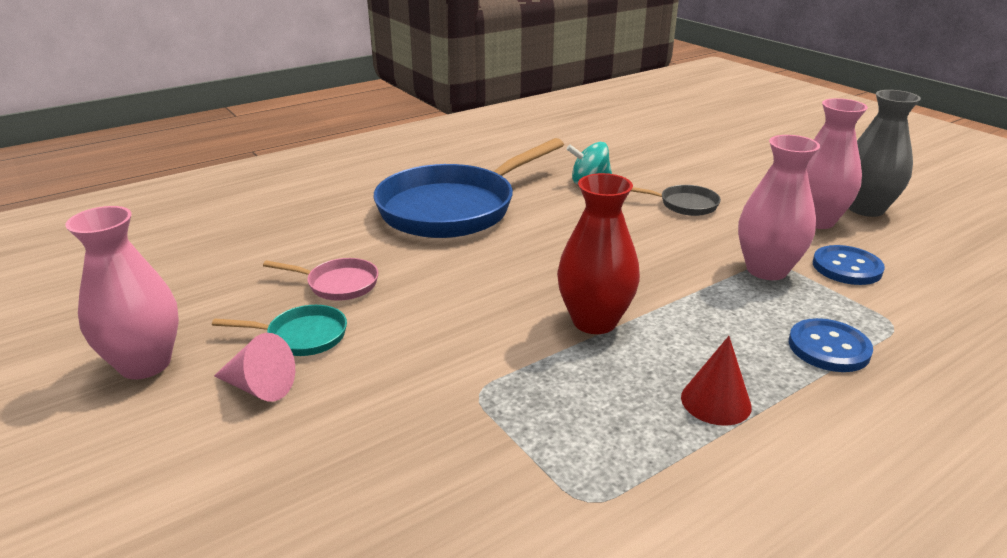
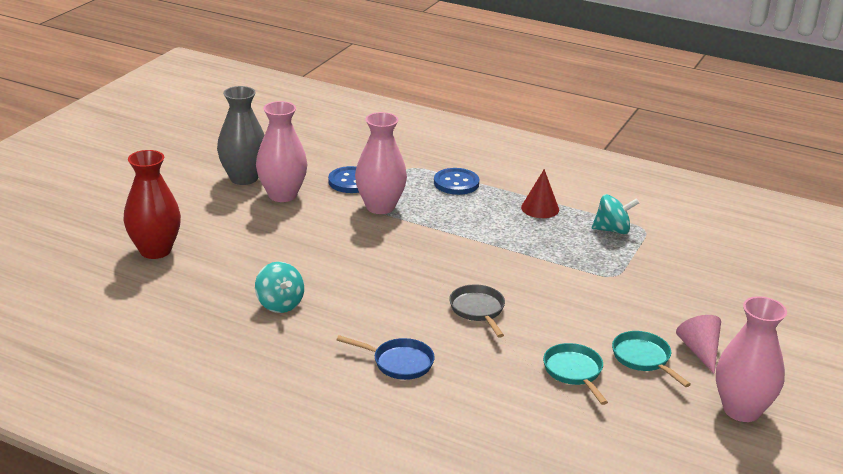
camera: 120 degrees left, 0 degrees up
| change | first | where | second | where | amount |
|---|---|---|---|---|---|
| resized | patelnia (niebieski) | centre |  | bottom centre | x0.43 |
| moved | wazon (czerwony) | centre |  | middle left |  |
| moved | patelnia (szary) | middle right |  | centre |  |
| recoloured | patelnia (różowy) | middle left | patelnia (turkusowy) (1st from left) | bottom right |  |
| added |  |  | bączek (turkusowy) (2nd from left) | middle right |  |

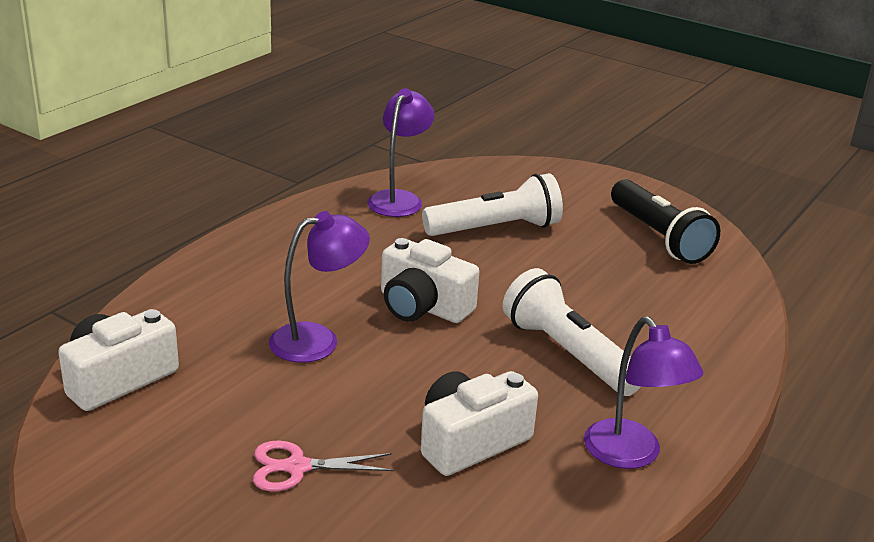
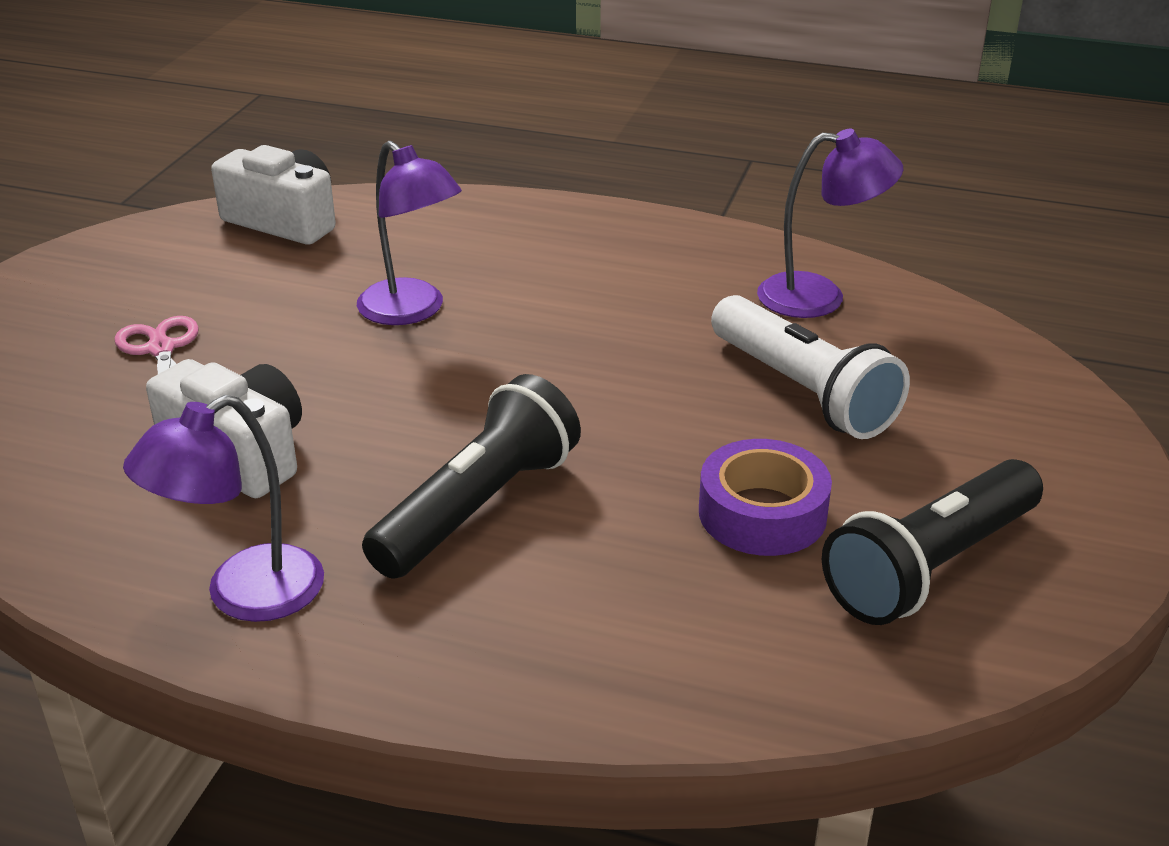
camera: 75 degrees right, 5 degrees up
| change | first | where | second | where | amount |
|---|---|---|---|---|---|
| removed | aparat fotograficzny (biały) (2nd from left) | centre |  |  |  |
| recoloured | latarka (biały) (2nd from left) | centre | latarka (czarny) (1st from left) | centre |  |
| added |  |  | taśma klejąca (fioletowy) | centre |  |

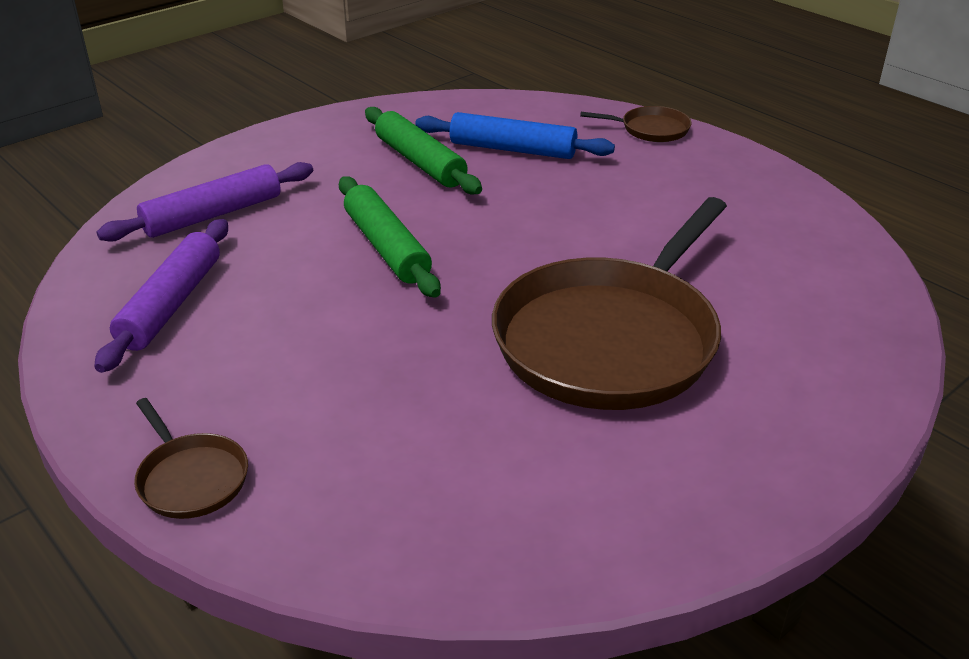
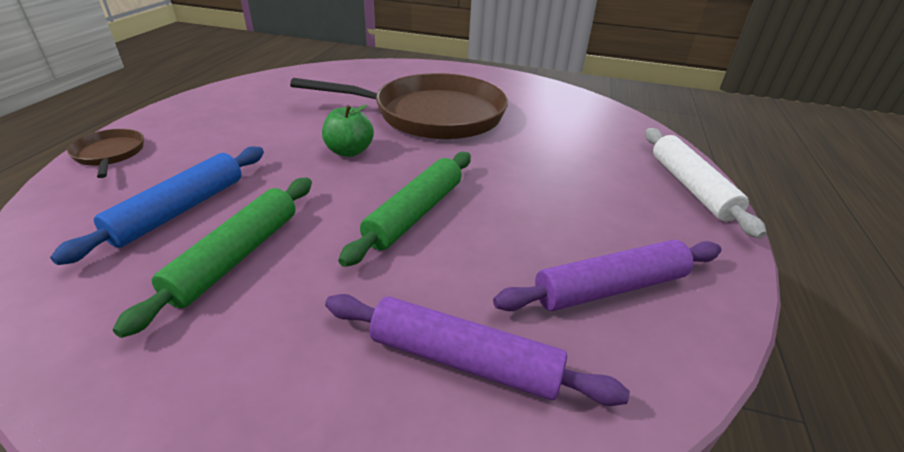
camera: 125 degrees left, 0 degrees up
| change | first | where | second | where | amount |
|---|---|---|---|---|---|
| turned | wałek do ciasta (niebieski) | top centre |  | middle left | 45 degrees clockwise |
| replaced | patelnia (brązowy) (1st from left) | bottom left | wałek do ciasta (biały) | middle right |  |
| added |  |  | jabłko (zielony) | top centre |  |

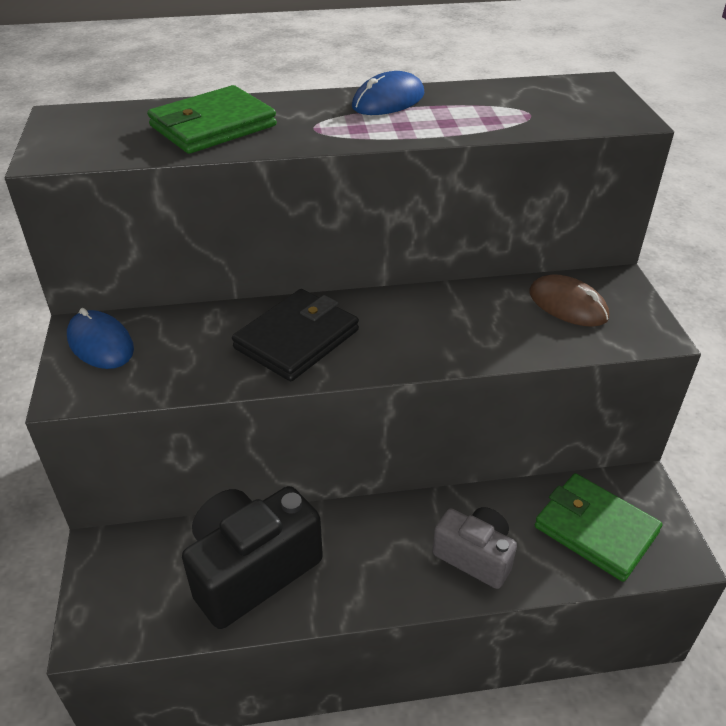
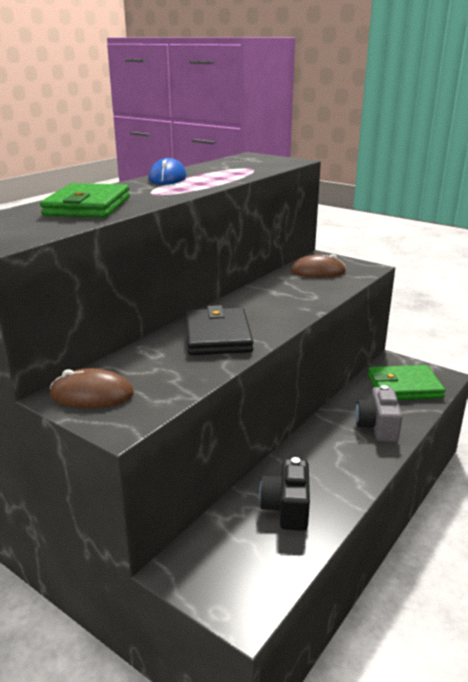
camera: 45 degrees left, 15 degrees down
| change | first | where | second | where | amount |
|---|---|---|---|---|---|
| recoloured | myszka (niebieski) (1st from left) | middle left | myszka (brązowy) (1st from left) | middle left |  |
| resized | aparat fotograficzny (czarny) | bottom centre |  | bottom centre | x0.61 |
| turned | aparat fotograficzny (szary) | bottom centre |  | middle right | 75 degrees counterclockwise |

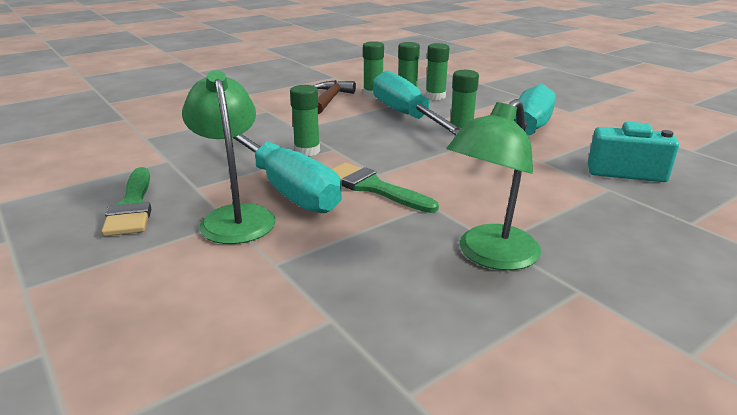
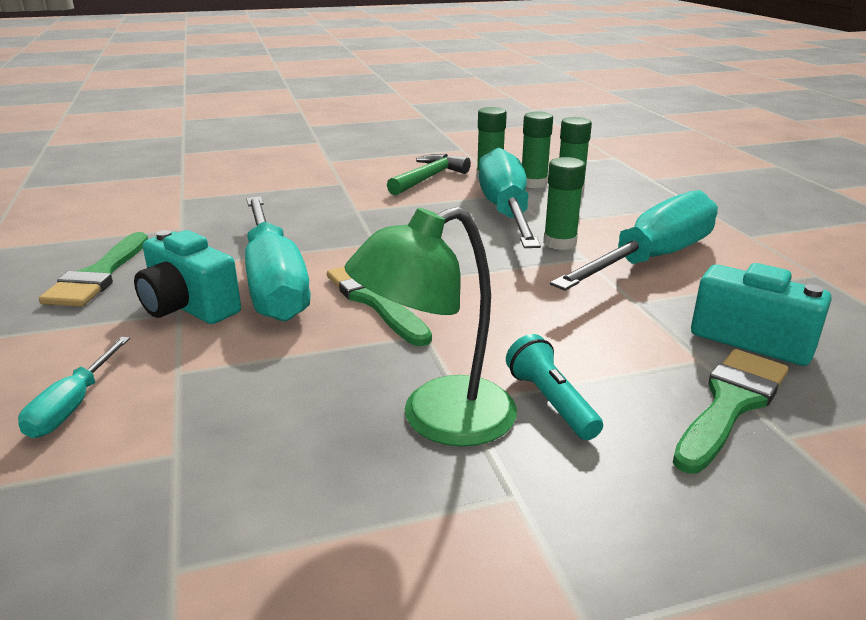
camera: 20 degrees right, 0 degrees up
| change | first | where | second | where | amount |
|---|---|---|---|---|---|
| replaced | lampka (zielony) (1st from left) | middle left | aparat fotograficzny (turkusowy) (1st from left) | middle left |  |
| recoloured | młotek (brązowy) | top centre | młotek (zielony) | top centre |  |
| removed | klej w sztyfcie (zielony) (1st from left) | top centre |  |  |  |
| added |  |  | latarka (turkusowy) | centre |  |
| added |  |  | śrubokręt (turkusowy) (1st from left) | middle left |  |
| added |  |  | pędzel (zielony) (3rd from left) | middle right |  |

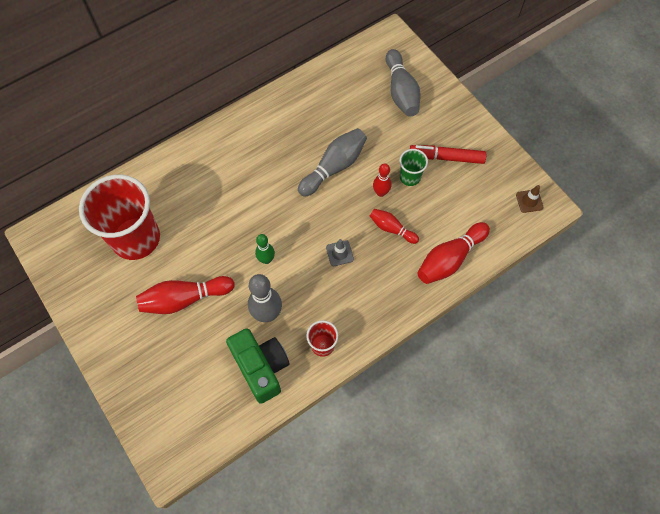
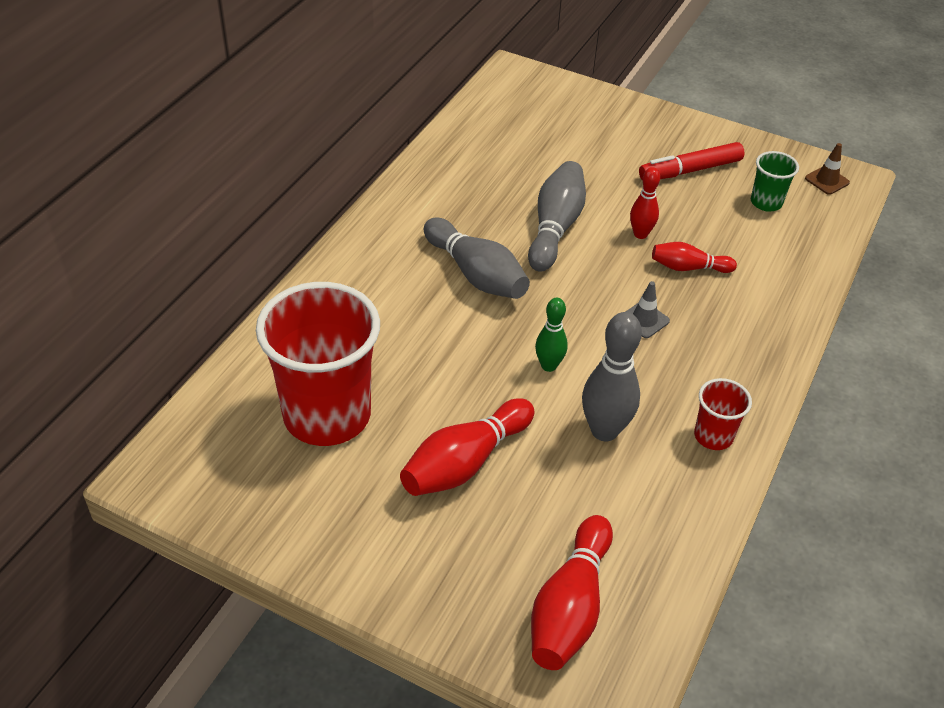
camera: 30 degrees left, 20 degrees down
| change | first | where | second | where | amount |
|---|---|---|---|---|---|
| moved | kręgiel (szary) (3rd from left in the first image) | top centre | kręgiel (szary) (1st from left) | centre |  |
| moved | szklanka (zielony) | top centre |  | top right |  |
| moved | kręgiel (czerwony) (4th from left in the first image) | middle right | kręgiel (czerwony) (2nd from left) | bottom centre |  |
| removed | aparat fotograficzny (zielony) | bottom centre |  |  |  |

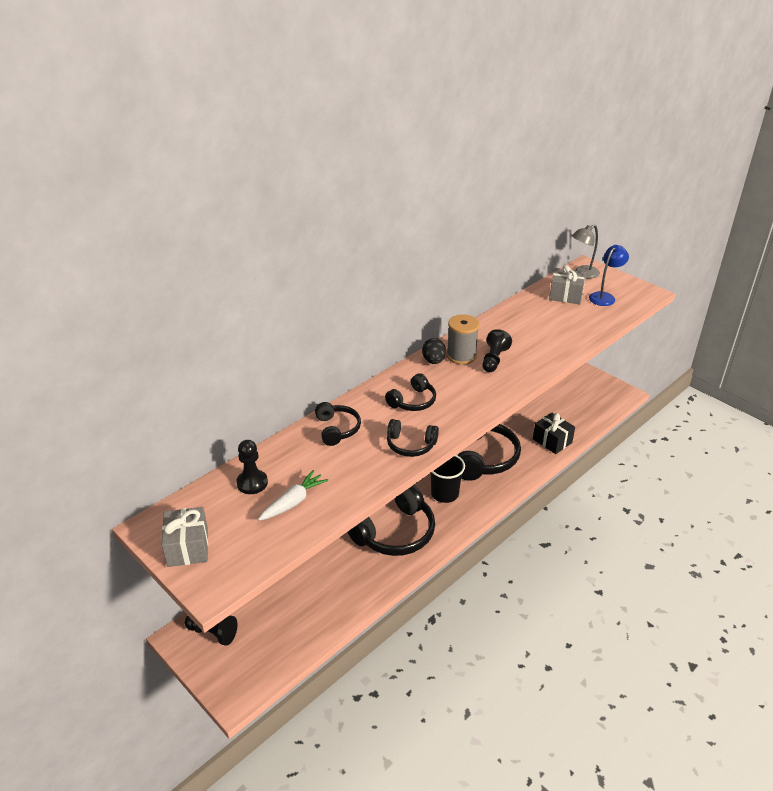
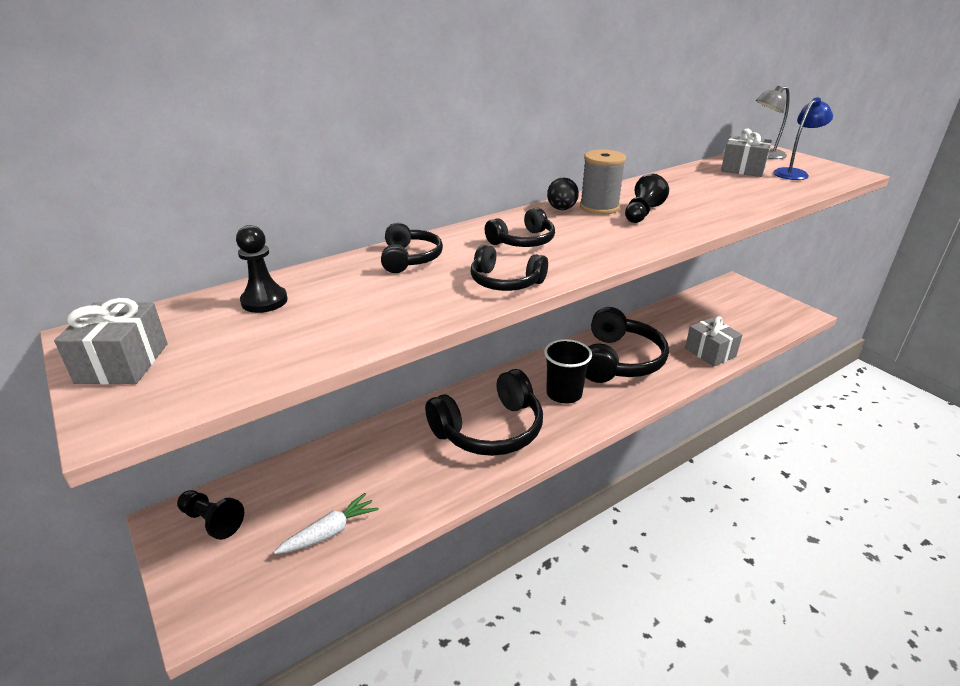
camera: 10 degrees right, 5 degrees down
| change | first | where | second | where | amount |
|---|---|---|---|---|---|
| recoloured | prezent (czarny) | middle right | prezent (szary) (2nd from left) | middle right |  |
| moved | marchewka (biały) | centre |  | bottom centre |  |

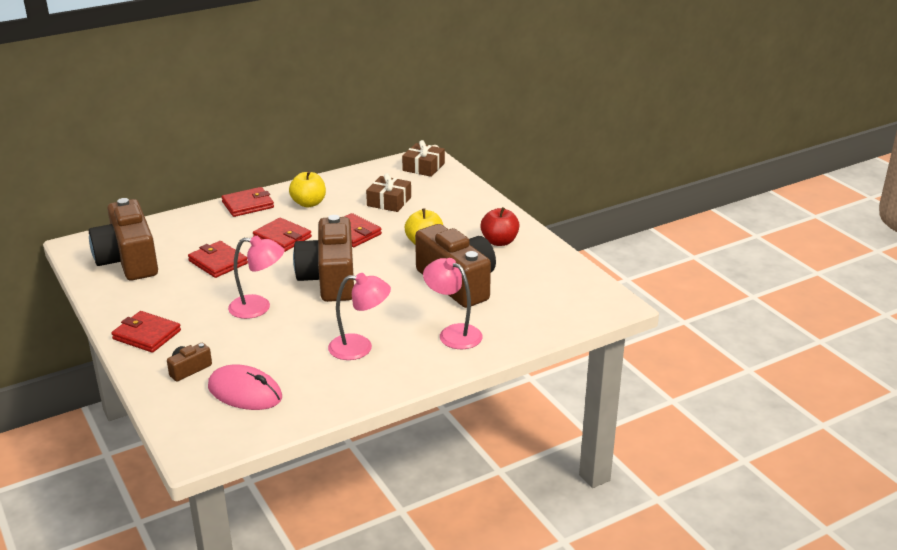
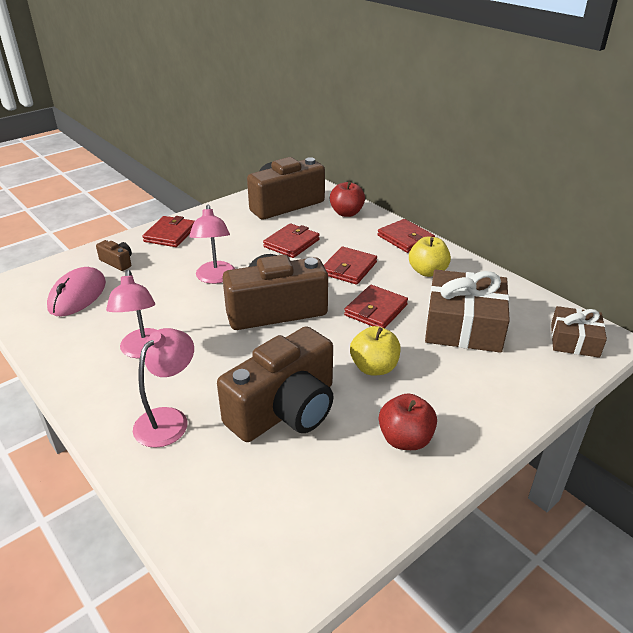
camera: 80 degrees right, 5 degrees up
| change | first | where | second | where | amount |
|---|---|---|---|---|---|
| resized | prezent (brązowy) (1st from left) | centre |  | middle right | x1.71 |
| added |  |  | jabłko (czerwony) (1st from left) | top centre |  |

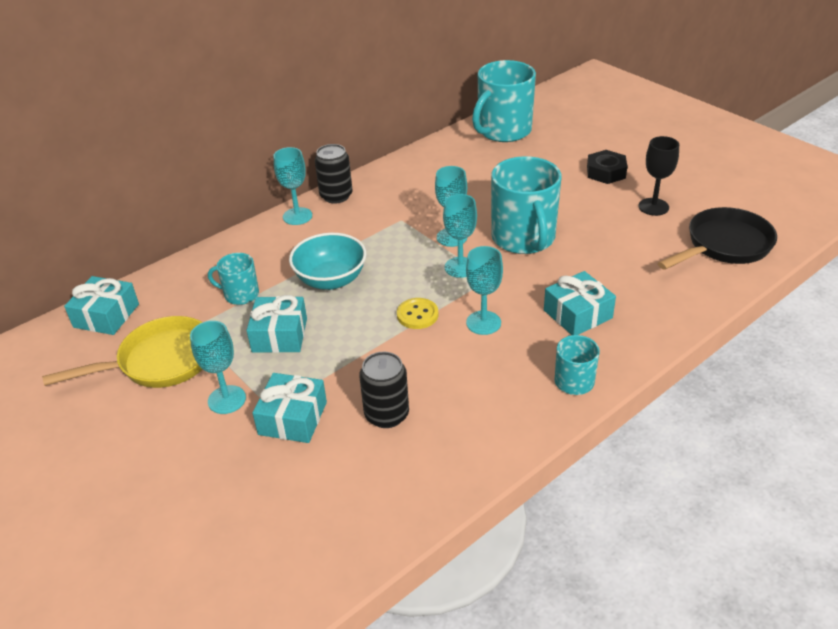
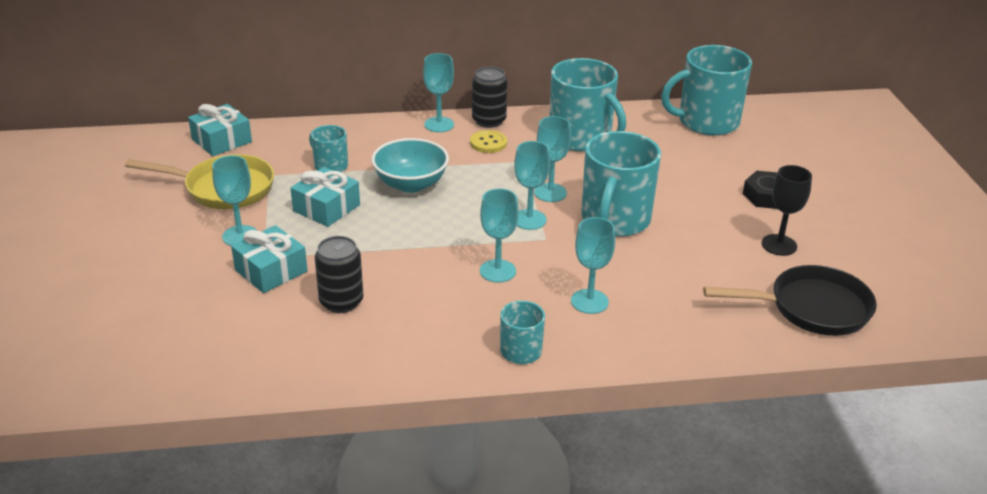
camera: 30 degrees right, 5 degrees down
| change | first | where | second | where | amount |
|---|---|---|---|---|---|
| replaced | prezent (turkusowy) (4th from left) | middle right | kielich (turkusowy) (6th from left) | centre |  |
| moved | guzik (żółty) | centre |  | top centre |  |
| added |  |  | kubek (turkusowy) (3rd from left) | top centre |  |

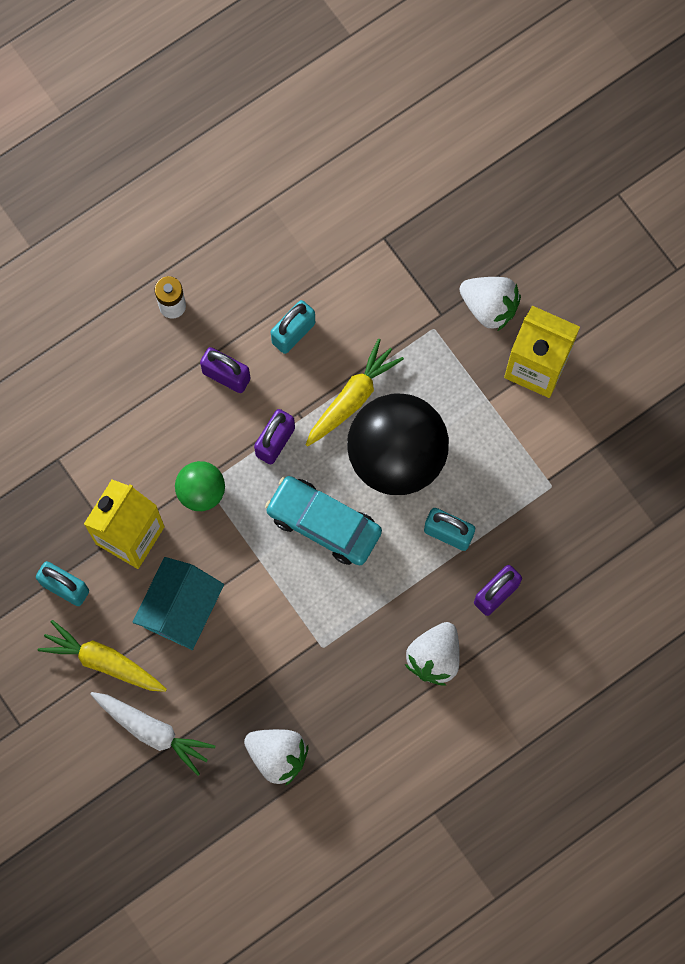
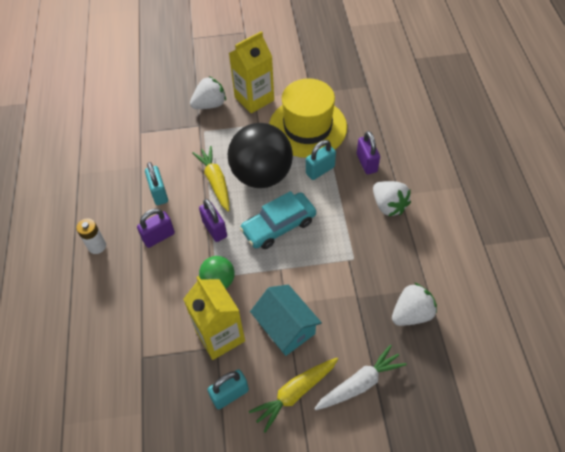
camera: 60 degrees left, 20 degrees down
| change | first | where | second | where | amount |
|---|---|---|---|---|---|
| added |  |  | kapelusz (żółty) | top centre |  |

